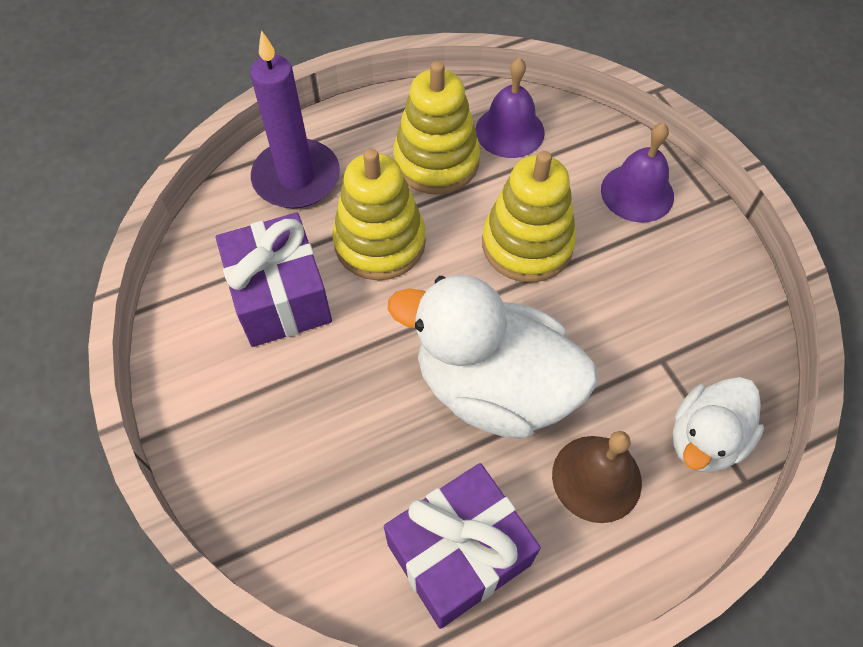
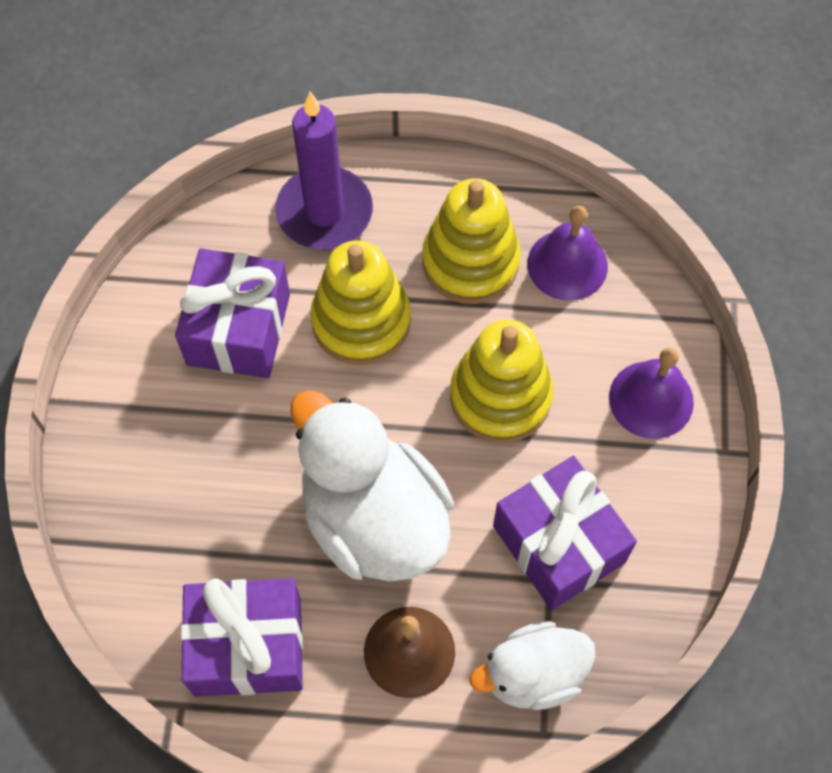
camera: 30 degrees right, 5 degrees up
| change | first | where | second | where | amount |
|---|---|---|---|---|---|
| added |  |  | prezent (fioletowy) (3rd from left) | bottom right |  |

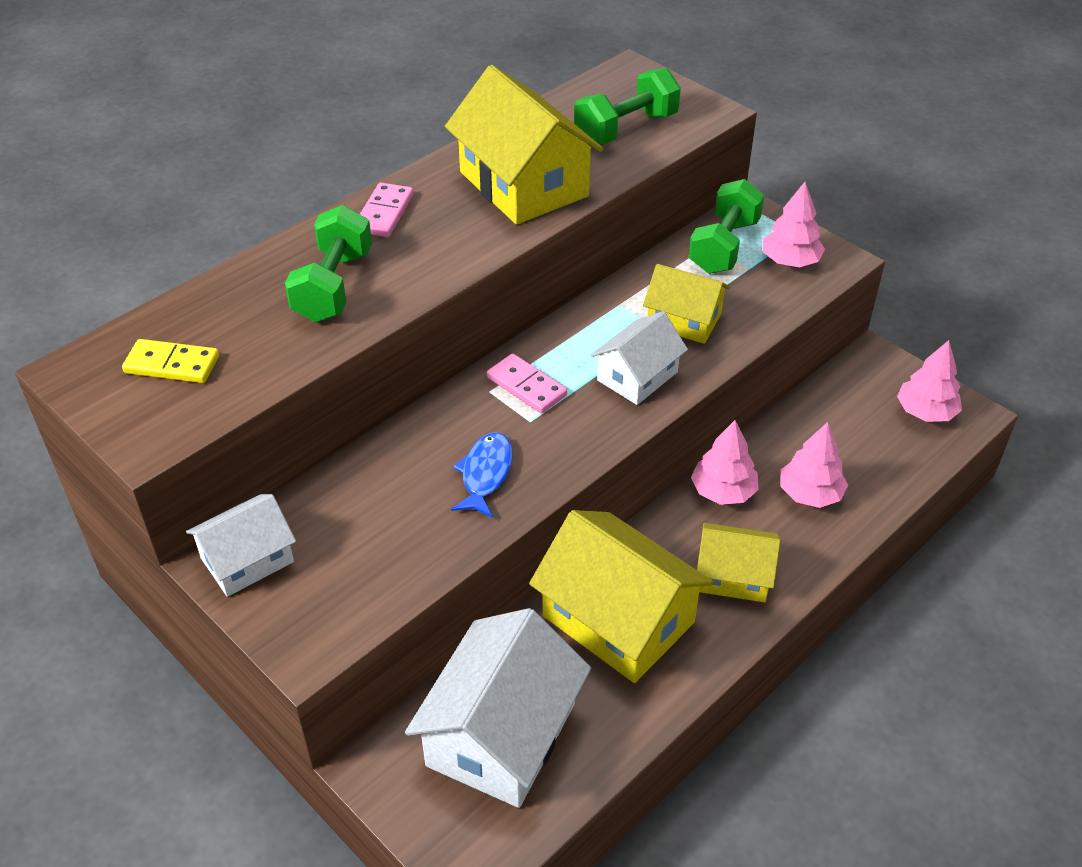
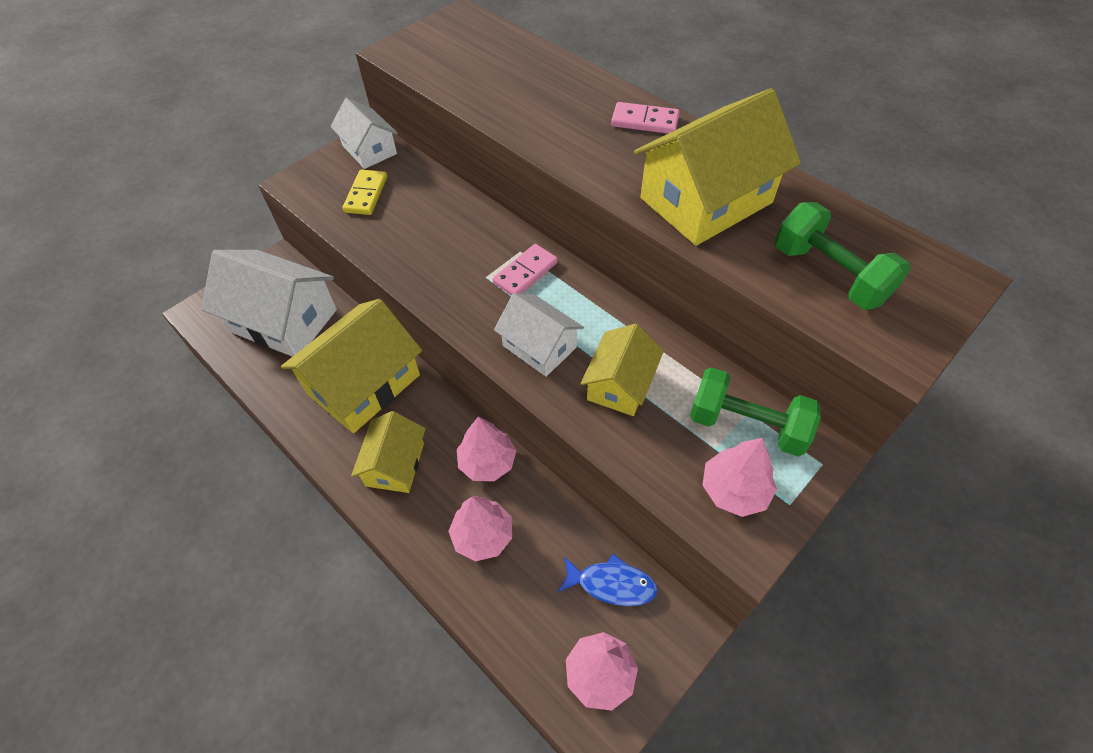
camera: 90 degrees right, 10 degrees up
| change | first | where | second | where | amount |
|---|---|---|---|---|---|
| removed | hantel (zielony) (1st from left) | top left |  |  |  |
| moved | kostka domina (żółty) | middle left |  | top centre |  |
| moved | ryba (niebieski) | centre |  | bottom centre |  |

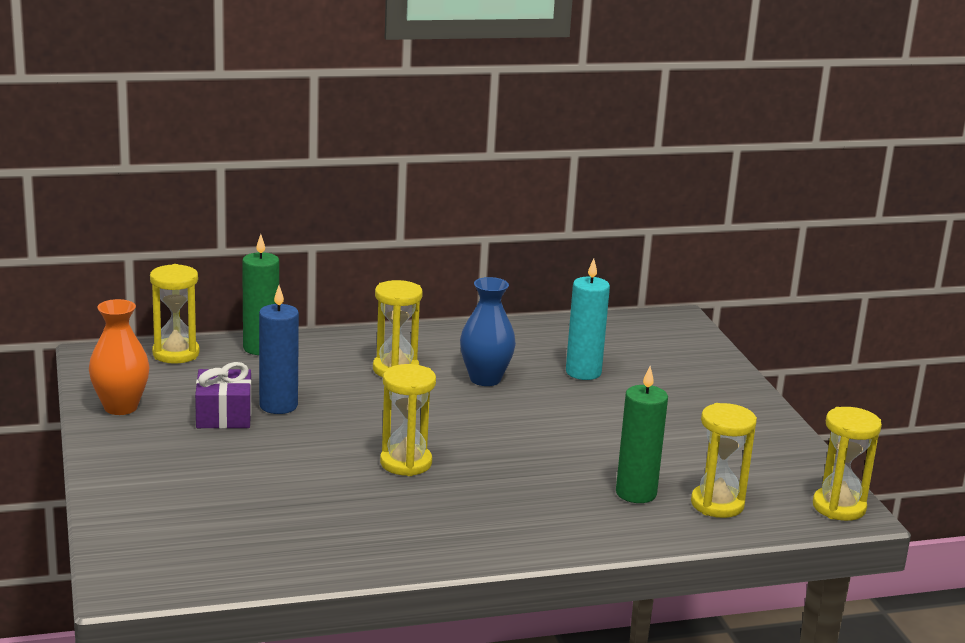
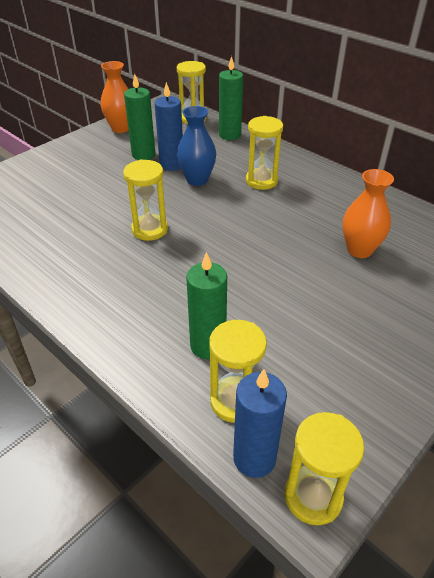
camera: 60 degrees right, 20 degrees up
| change | first | where | second | where | amount |
|---|---|---|---|---|---|
| replaced | świeca (turkusowy) | centre | wazon (pomarańczowy) (2nd from left) | middle right |  |
| moved | wazon (niebieski) | centre |  | top centre |  |
| replaced | prezent (fioletowy) | middle left | świeca (zielony) (1st from left) | top left |  |
| added |  |  | świeca (niebieski) (2nd from left) | bottom centre |  |

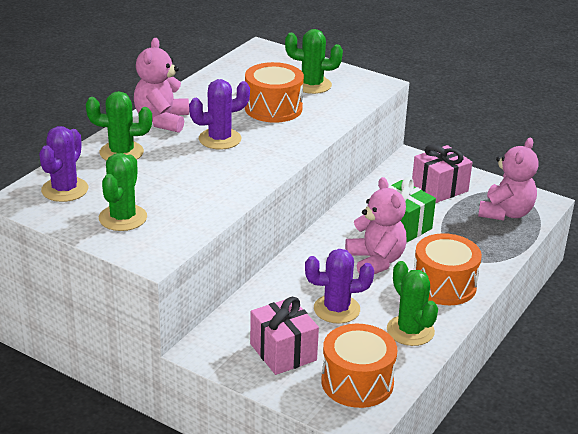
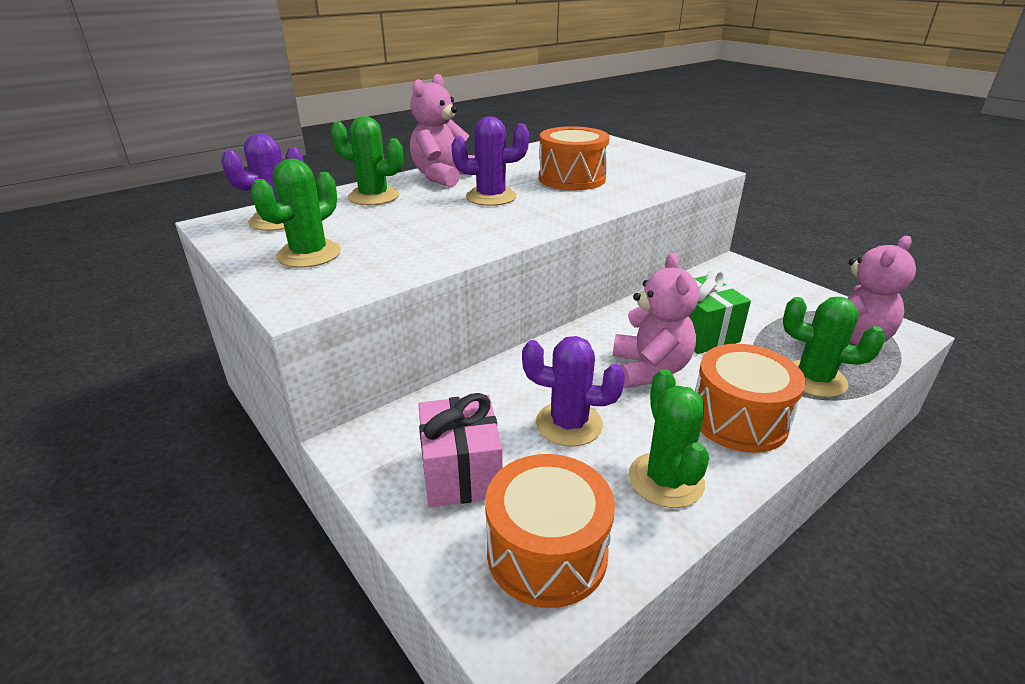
camera: 20 degrees right, 0 degrees up
| change | first | where | second | where | amount |
|---|---|---|---|---|---|
| moved | kaktus (zielony) (3rd from left in the first image) | top centre | kaktus (zielony) (4th from left) | middle right |  |
| removed | prezent (różowy) (2nd from left) | middle right |  |  |  |

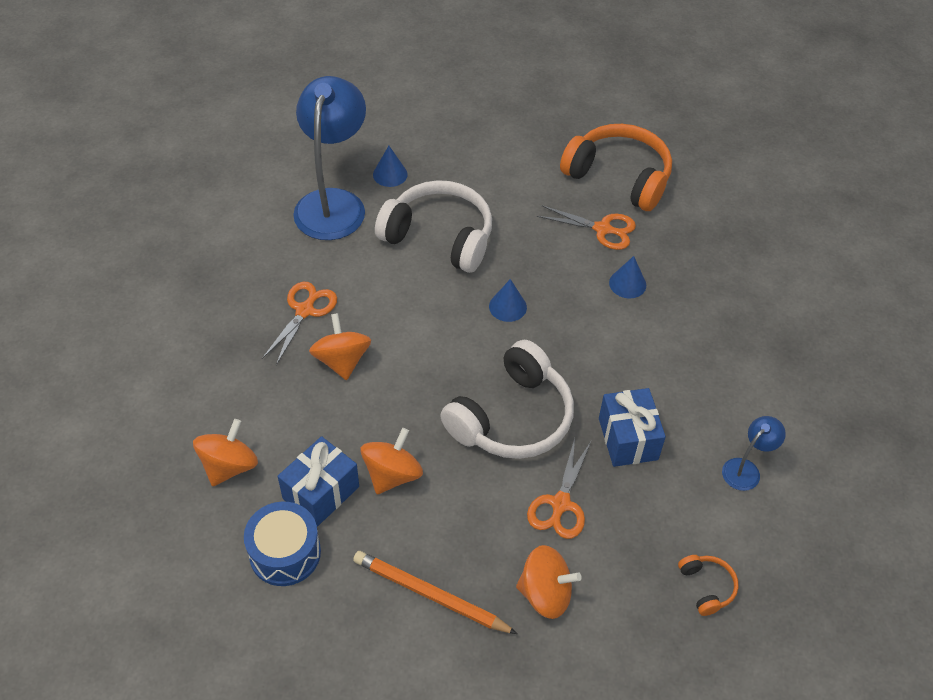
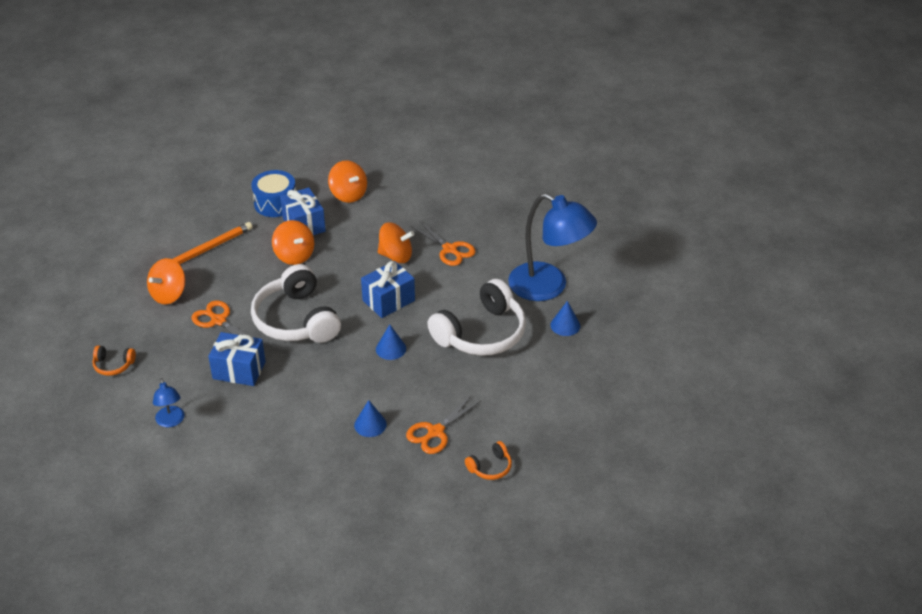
camera: 115 degrees right, 10 degrees down
| change | first | where | second | where | amount |
|---|---|---|---|---|---|
| resized | słuchawki (pomarańczowy) (1st from left in the first image) | top centre | słuchawki (pomarańczowy) (2nd from left) | bottom centre | x0.44 |
| added |  |  | prezent (niebieski) (3rd from left) | centre |  |

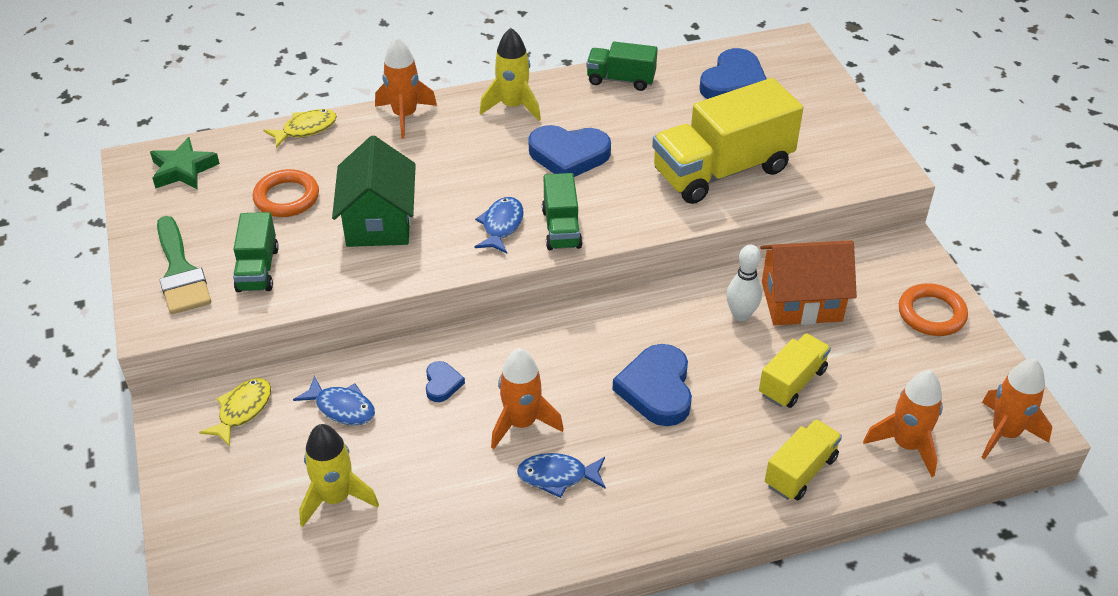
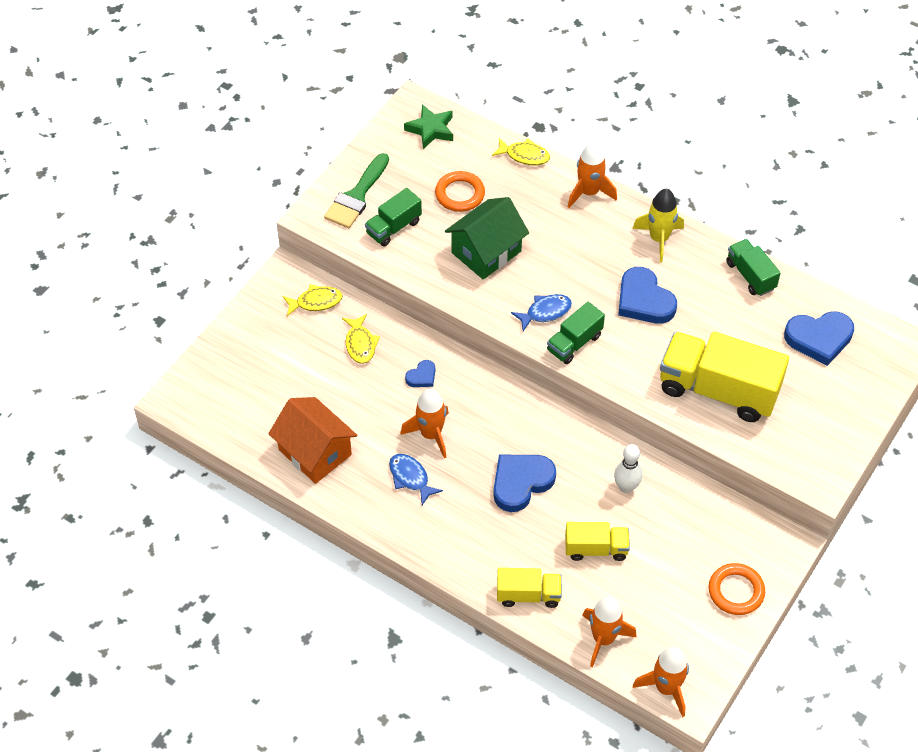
camera: 50 degrees right, 10 degrees up
| change | first | where | second | where | amount |
|---|---|---|---|---|---|
| moved | domek (pomarańczowy) | middle right |  | centre |  |
| recoloured | ryba (niebieski) (1st from left) | bottom left | ryba (żółty) (2nd from left) | centre |  |
| removed | rakieta (żółty) (1st from left) | bottom left |  |  |  |

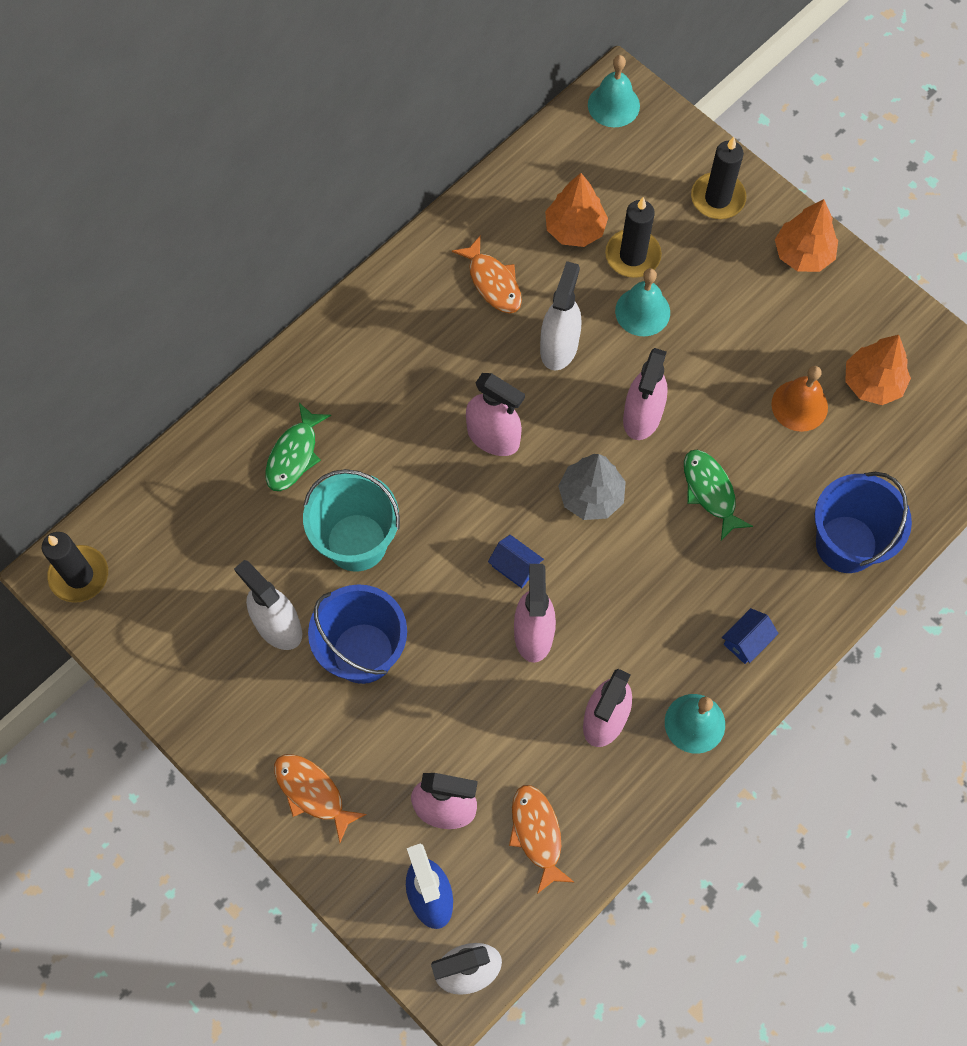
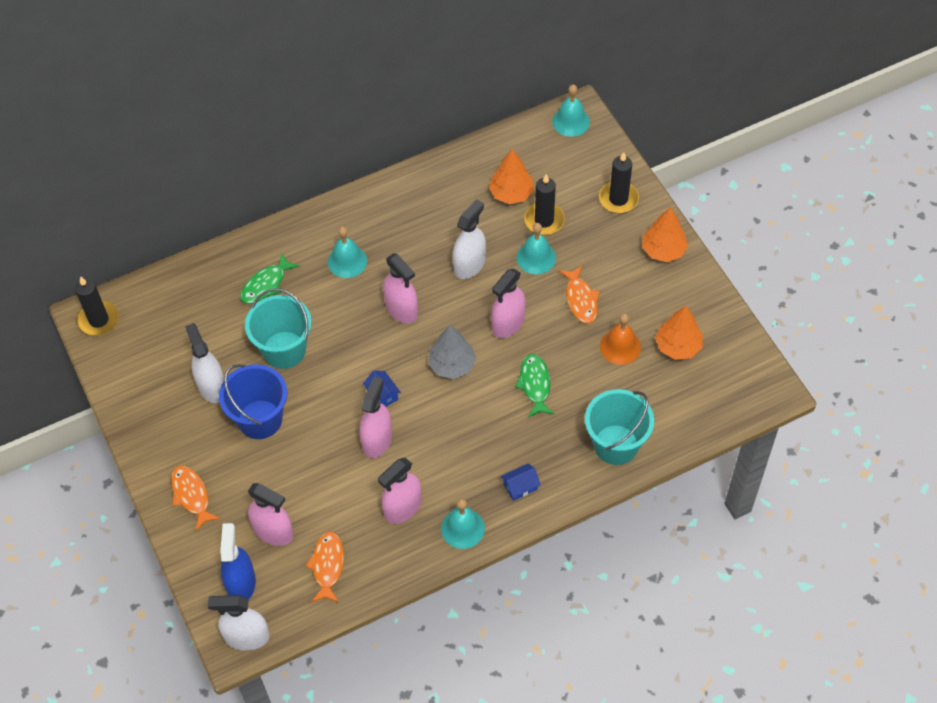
camera: 20 degrees right, 10 degrees down
| change | first | where | second | where | amount |
|---|---|---|---|---|---|
| moved | ryba (pomarańczowy) (2nd from left in the first image) | top centre | ryba (pomarańczowy) (3rd from left) | centre |  |
| recoloured | wiadro (niebieski) (2nd from left) | middle right | wiadro (turkusowy) (2nd from left) | centre |  |
| added |  |  | dzwonek (turkusowy) (1st from left) | centre |  |

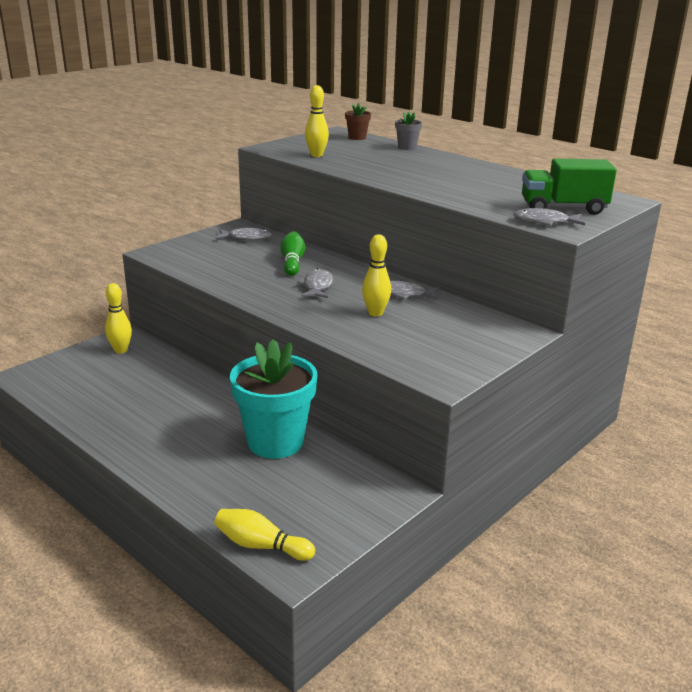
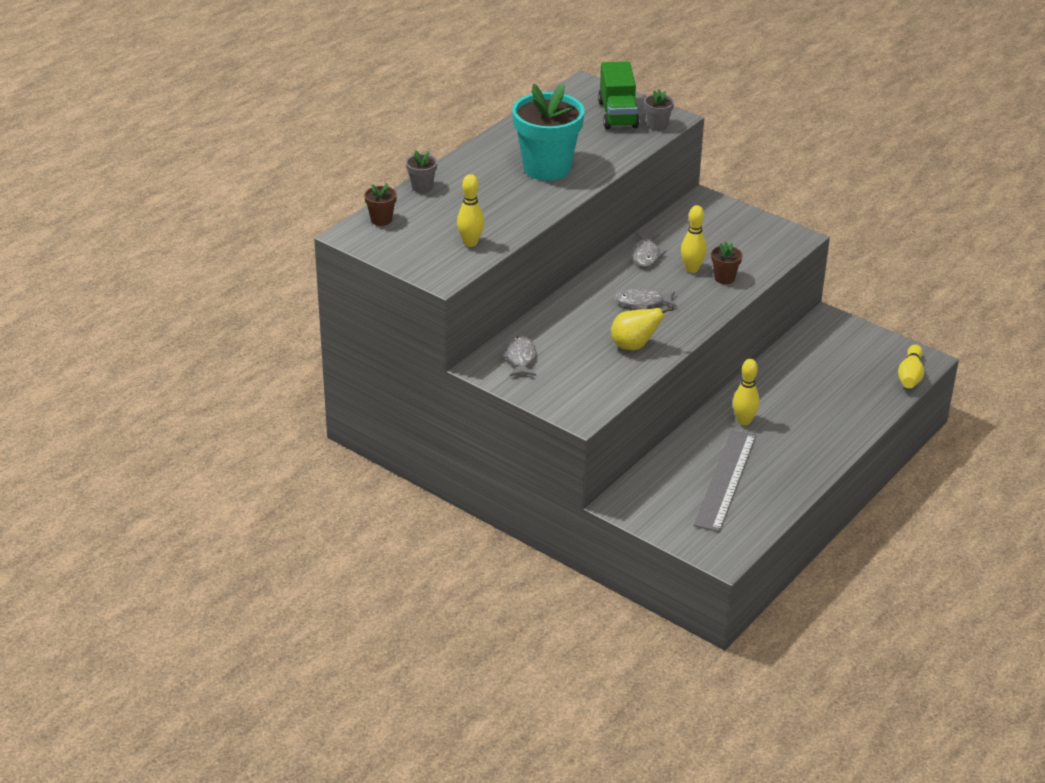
camera: 95 degrees left, 10 degrees up
| change | first | where | second | where | amount |
|---|---|---|---|---|---|
| replaced | ryba (szary) (4th from left) | top right | doniczka (szary) (2nd from left) | top centre |  |
| removed | kręgiel (zielony) | centre |  |  |  |
| moved | kręgiel (żółty) (1st from left in the first image) | middle left | kręgiel (żółty) (3rd from left) | middle right |  |
| moved | doniczka (turkusowy) | centre |  | top centre |  |
| added |  |  | doniczka (brązowy) (2nd from left) | middle right |  |
| added |  |  | gruszka (żółty) | centre |  |
| added |  |  | linijka (szary) | middle right |  |

